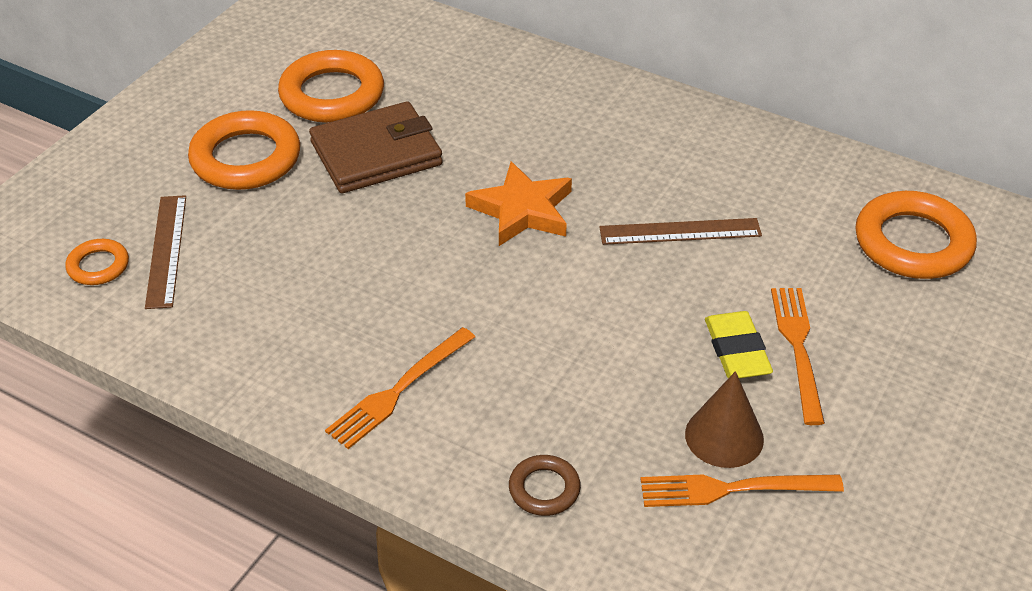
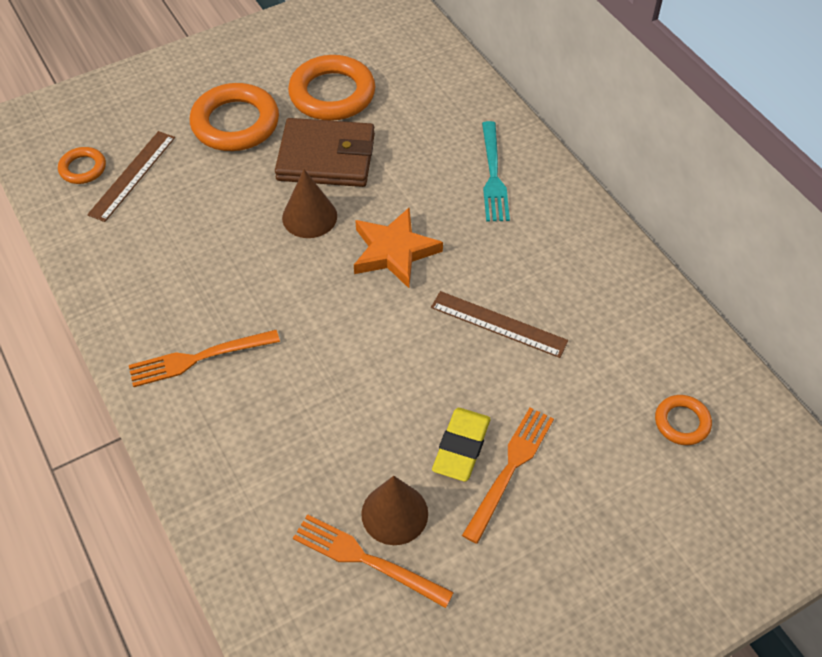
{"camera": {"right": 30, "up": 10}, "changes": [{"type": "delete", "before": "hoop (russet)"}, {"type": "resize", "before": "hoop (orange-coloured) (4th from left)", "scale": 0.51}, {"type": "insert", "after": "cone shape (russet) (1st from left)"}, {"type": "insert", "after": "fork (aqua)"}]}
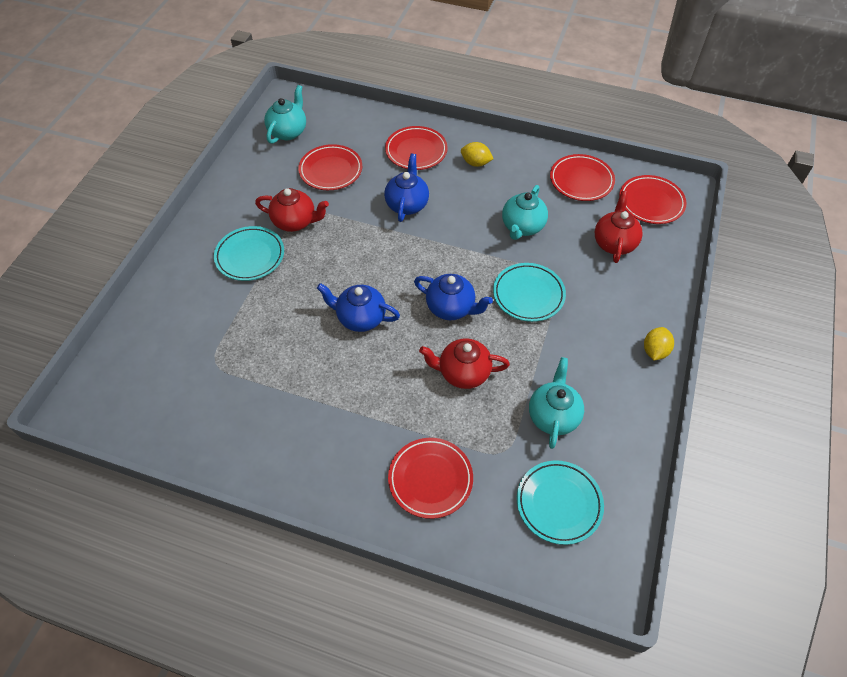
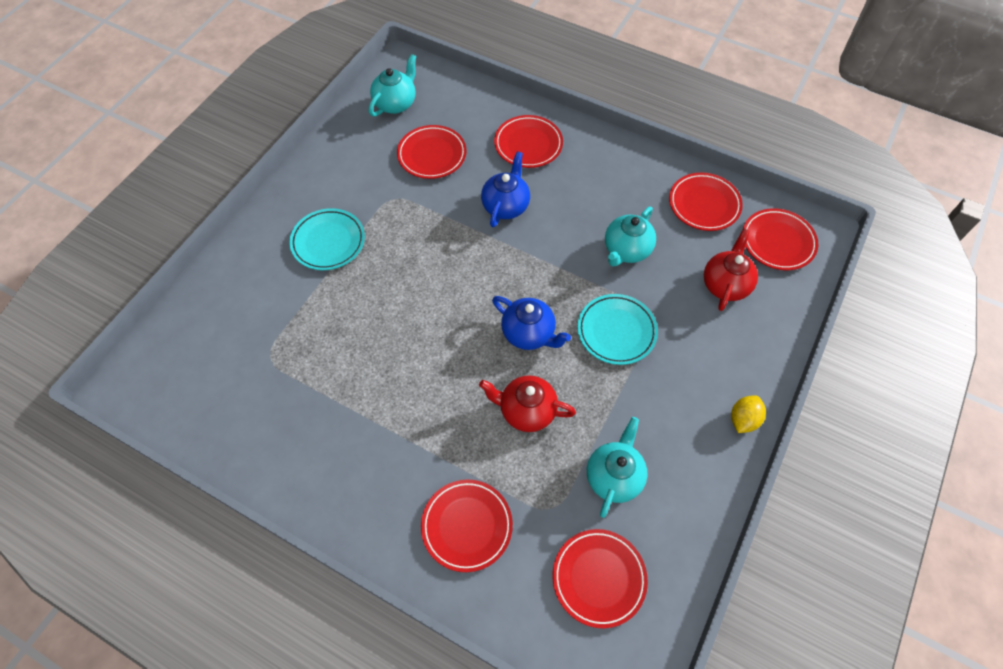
{"camera": {"right": 10, "up": 5}, "changes": [{"type": "delete", "before": "china teapot (crimson) (1st from left)"}, {"type": "delete", "before": "china teapot (blue) (1st from left)"}, {"type": "delete", "before": "citrus fruit (yellow) (1st from left)"}, {"type": "recolor", "before": "plate (aqua) (3rd from left)", "after": "plate (crimson) (4th from left)"}]}
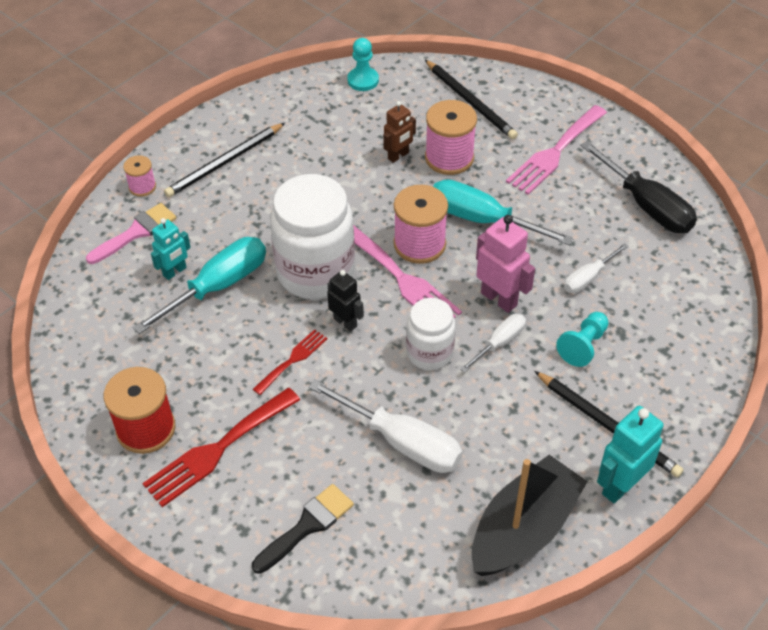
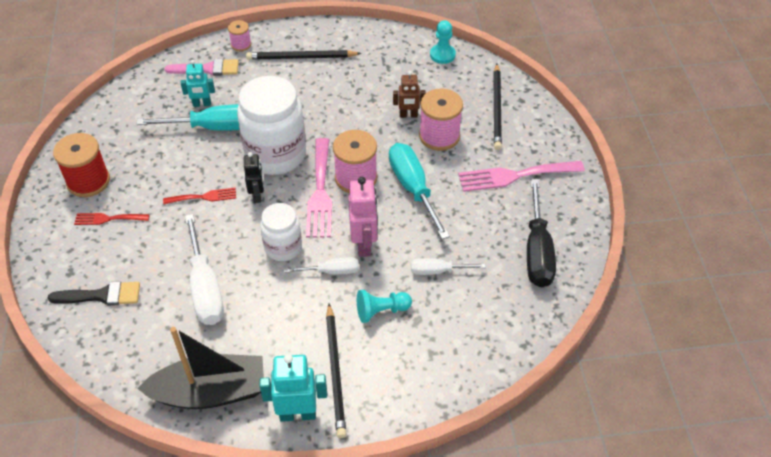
{"camera": {"right": 40, "up": 0}, "changes": [{"type": "resize", "before": "fork (crimson) (1st from left)", "scale": 0.56}]}
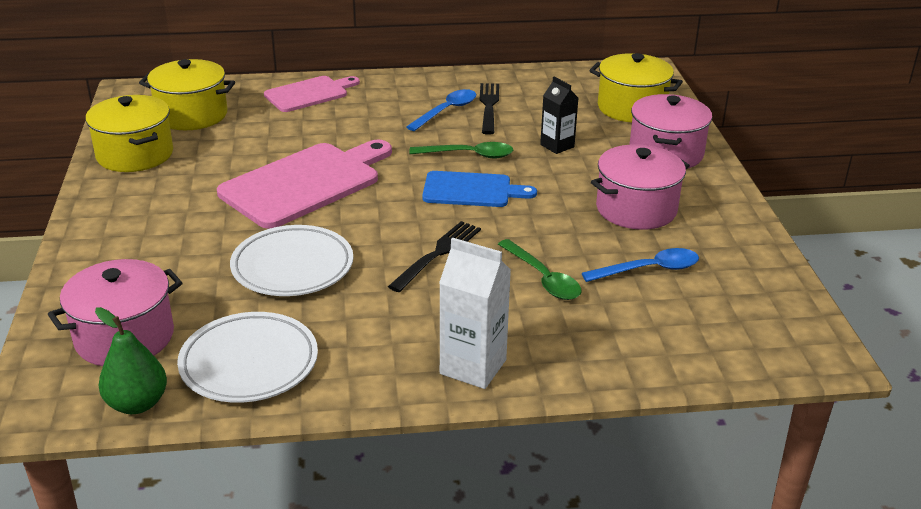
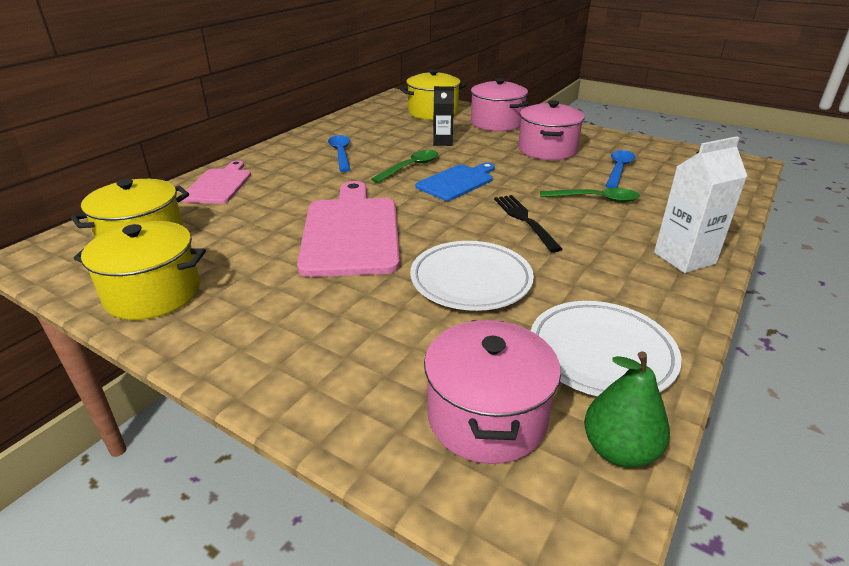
{"camera": {"right": -50, "up": 0}, "changes": [{"type": "delete", "before": "fork (jet-black) (2nd from left)"}]}
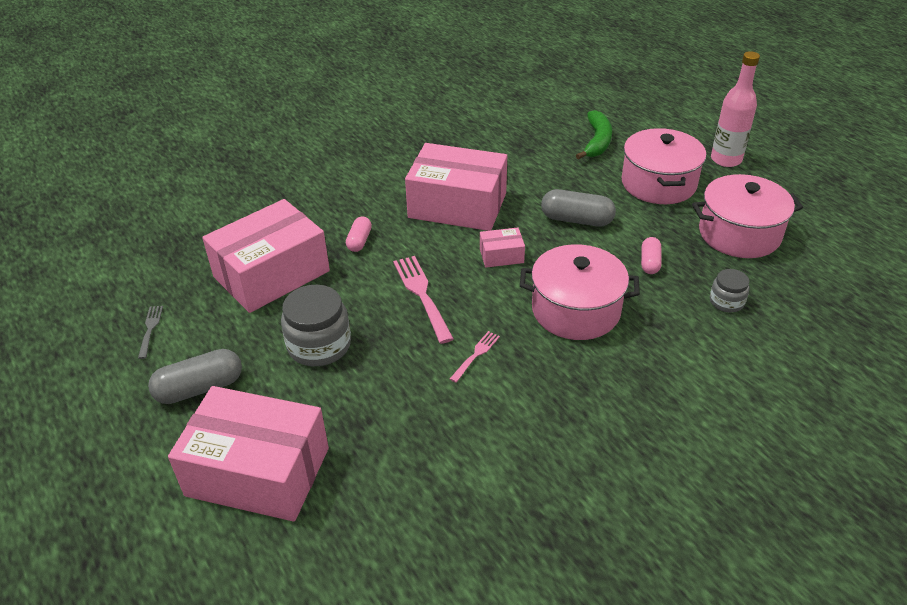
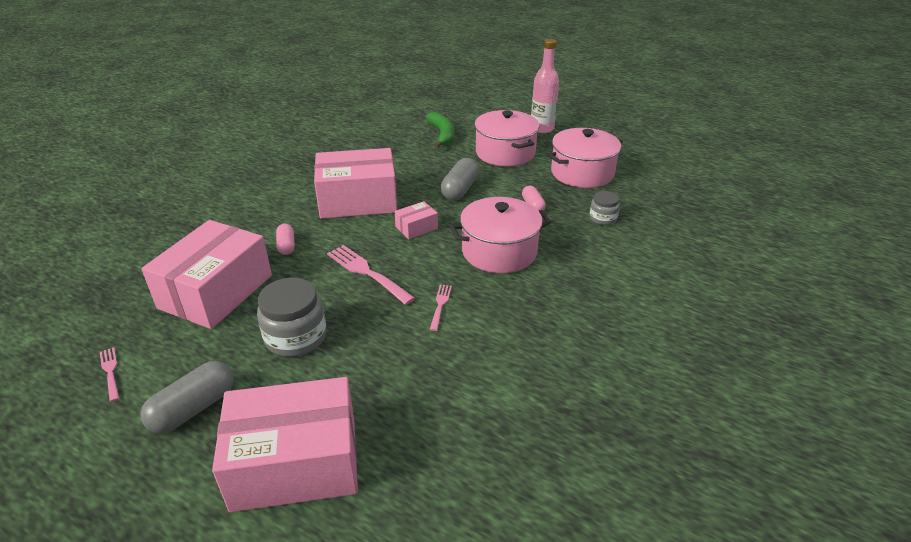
{"camera": {"right": -25, "up": -5}, "changes": [{"type": "recolor", "before": "fork (ash-grey)", "after": "fork (rose-pink) (1st from left)"}, {"type": "rotate", "before": "pill (ash-grey) (2nd from left)", "turn": -60}]}
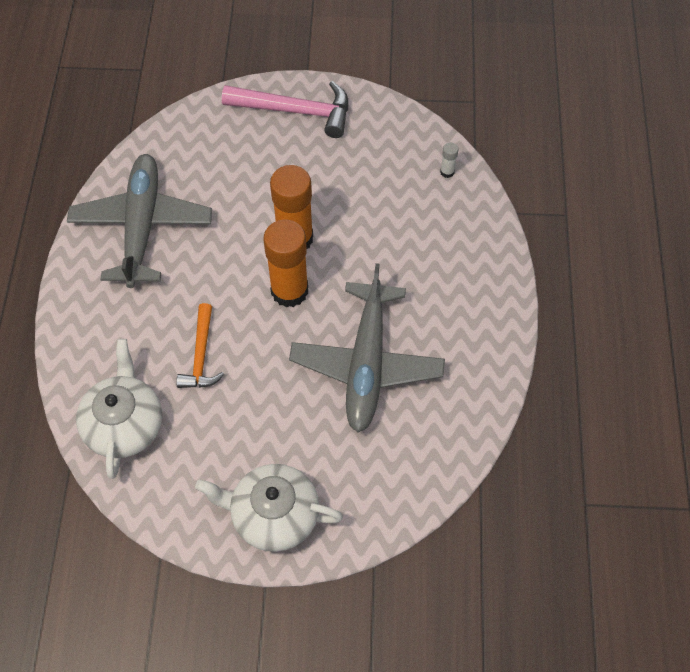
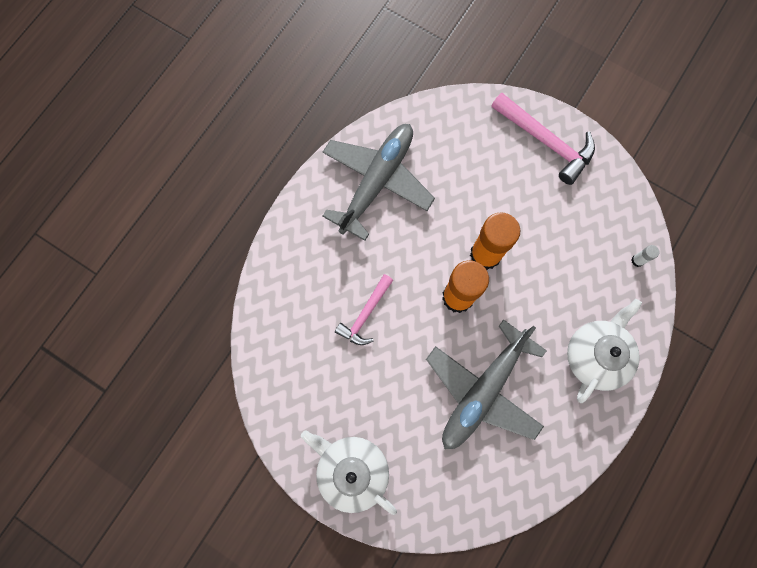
{"camera": {"right": 30, "up": 15}, "changes": [{"type": "move", "before": "china teapot (white) (1st from left in the first image)", "after": "china teapot (white) (2nd from left)"}, {"type": "recolor", "before": "claw hammer (orange-coloured)", "after": "claw hammer (rose-pink) (1st from left)"}]}
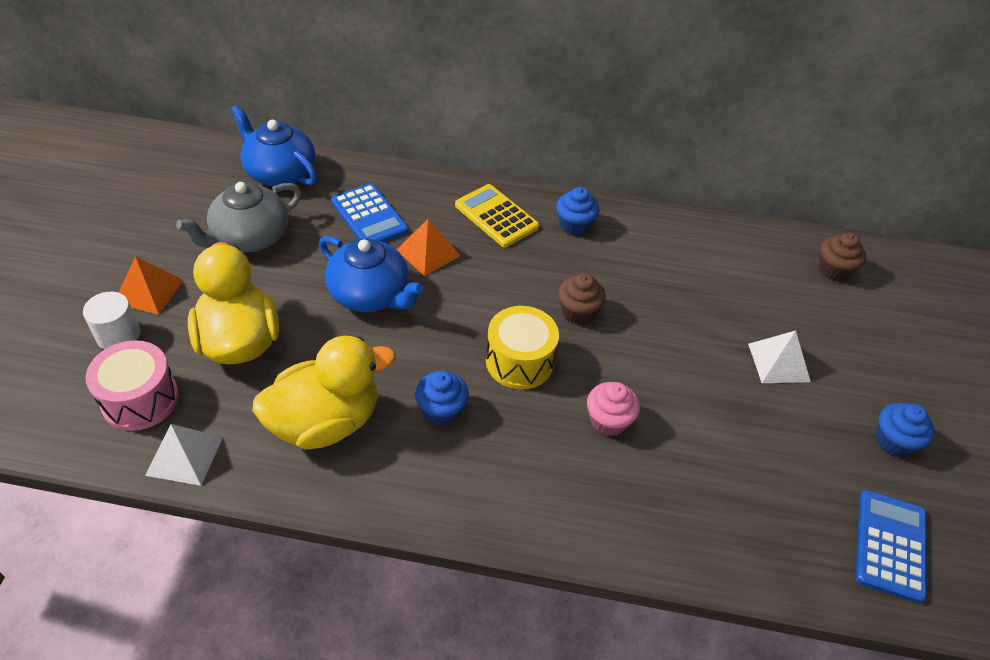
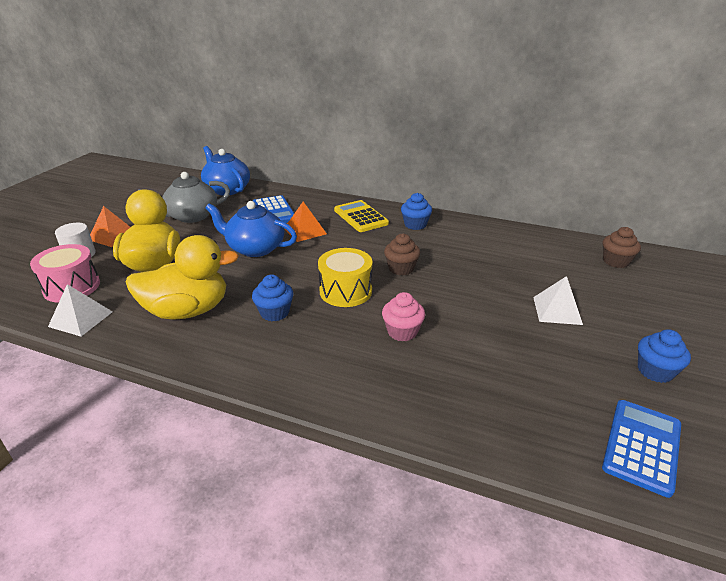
{"camera": {"right": 15, "up": -15}, "changes": [{"type": "rotate", "before": "china teapot (blue) (2nd from left)", "turn": 150}]}
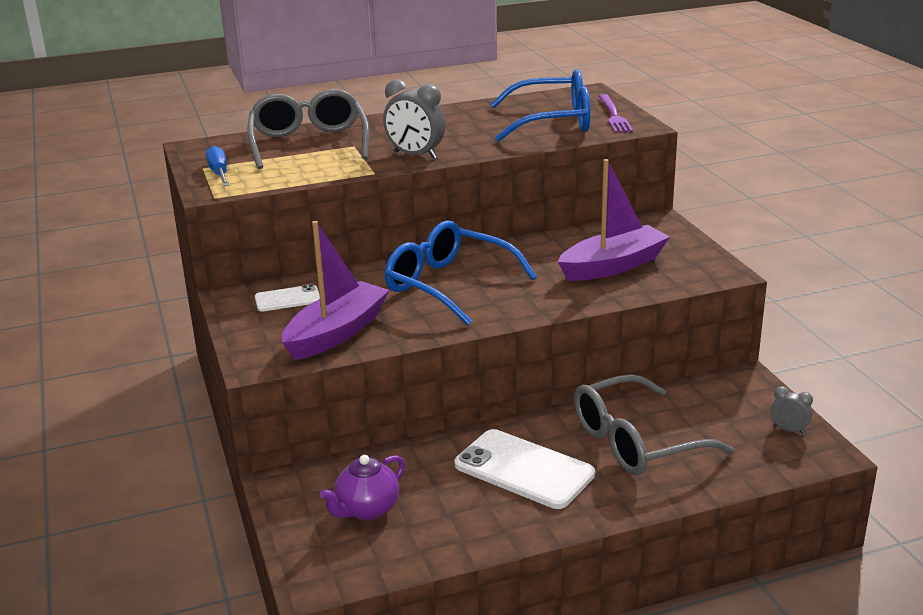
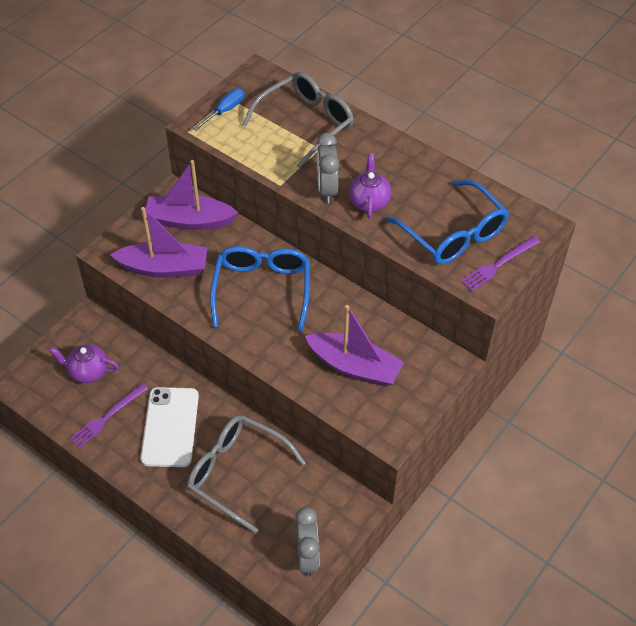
{"camera": {"right": 55, "up": 25}, "changes": [{"type": "replace", "before": "mobile phone (white) (1st from left)", "after": "sailboat (royal purple) (2nd from left)"}, {"type": "resize", "before": "clock (ash-grey) (2nd from left in the first image)", "scale": 1.81}, {"type": "insert", "after": "fork (royal purple) (1st from left)"}, {"type": "insert", "after": "china teapot (royal purple) (2nd from left)"}]}
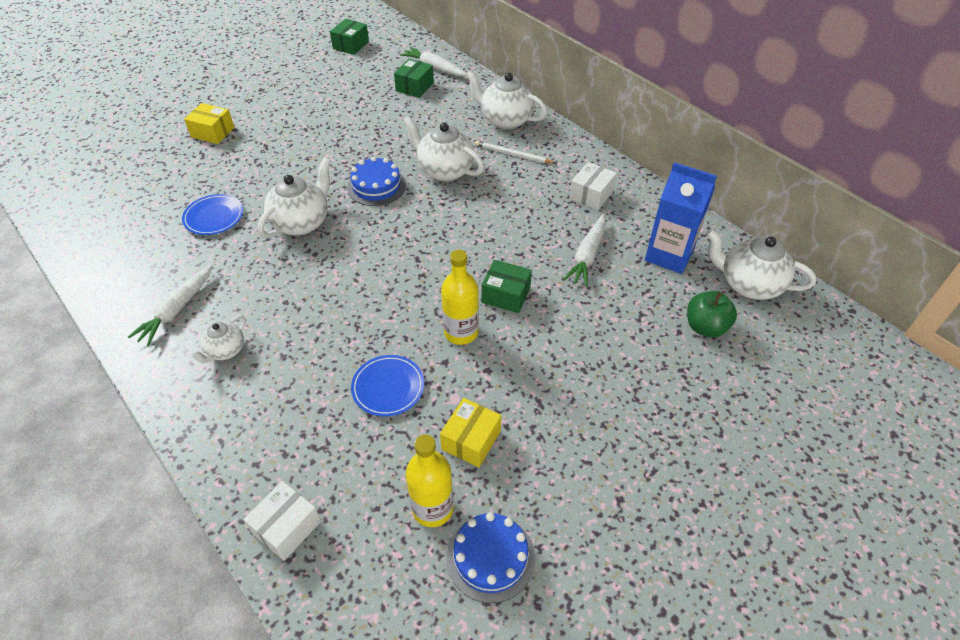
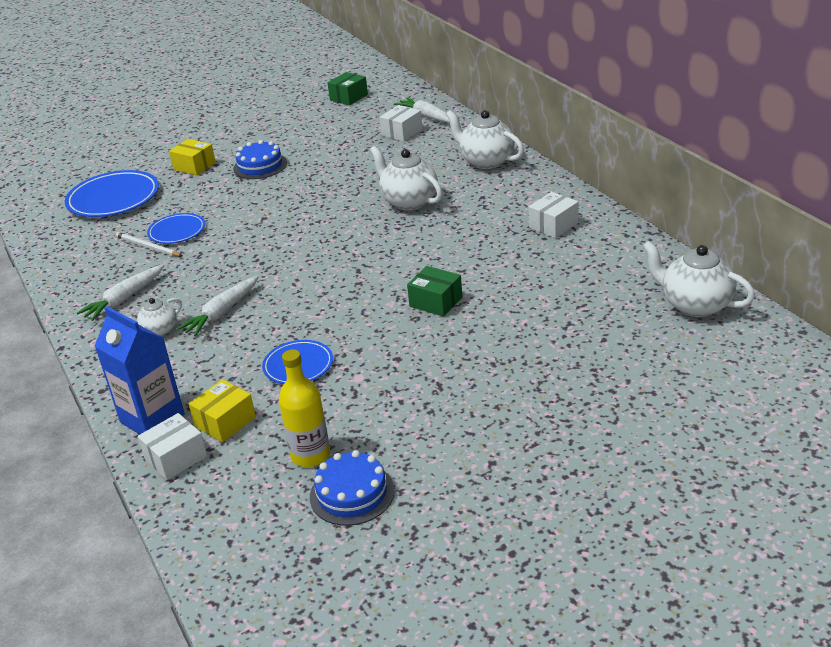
{"camera": {"right": 15, "up": -15}, "changes": [{"type": "delete", "before": "china teapot (white) (2nd from left)"}, {"type": "move", "before": "layer cake (blue) (1st from left)"}, {"type": "recolor", "before": "parcel (emerald) (2nd from left)", "after": "parcel (white) (2nd from left)"}, {"type": "move", "before": "parcel (yellow) (2nd from left)"}, {"type": "delete", "before": "bottle (yellow) (2nd from left)"}, {"type": "move", "before": "lead pencil (white)"}, {"type": "move", "before": "root vegetable (white) (3rd from left in the first image)", "after": "root vegetable (white) (2nd from left)"}, {"type": "move", "before": "juice carton (blue)"}, {"type": "delete", "before": "apple fruit (emerald)"}, {"type": "insert", "after": "plate (blue) (1st from left)"}]}
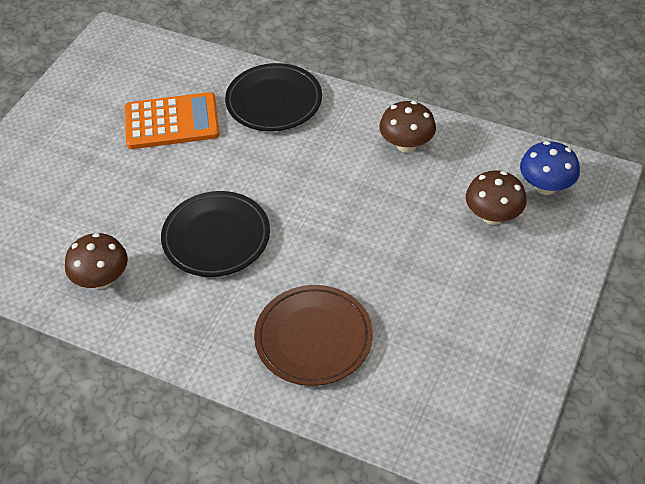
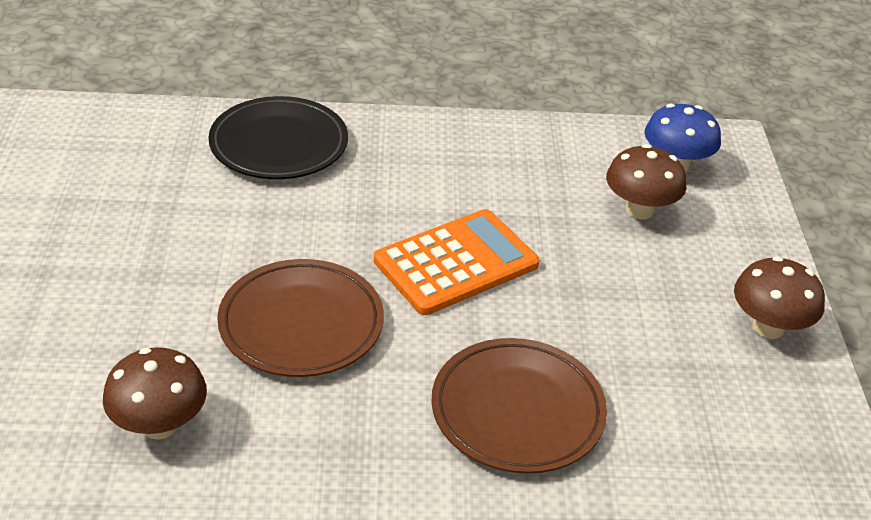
{"camera": {"right": -30, "up": -10}, "changes": [{"type": "move", "before": "adding machine (orange-coloured)"}, {"type": "recolor", "before": "plate (jet-black) (1st from left)", "after": "plate (russet) (1st from left)"}, {"type": "move", "before": "fungus (russet) (2nd from left in the first image)", "after": "fungus (russet) (3rd from left)"}]}
